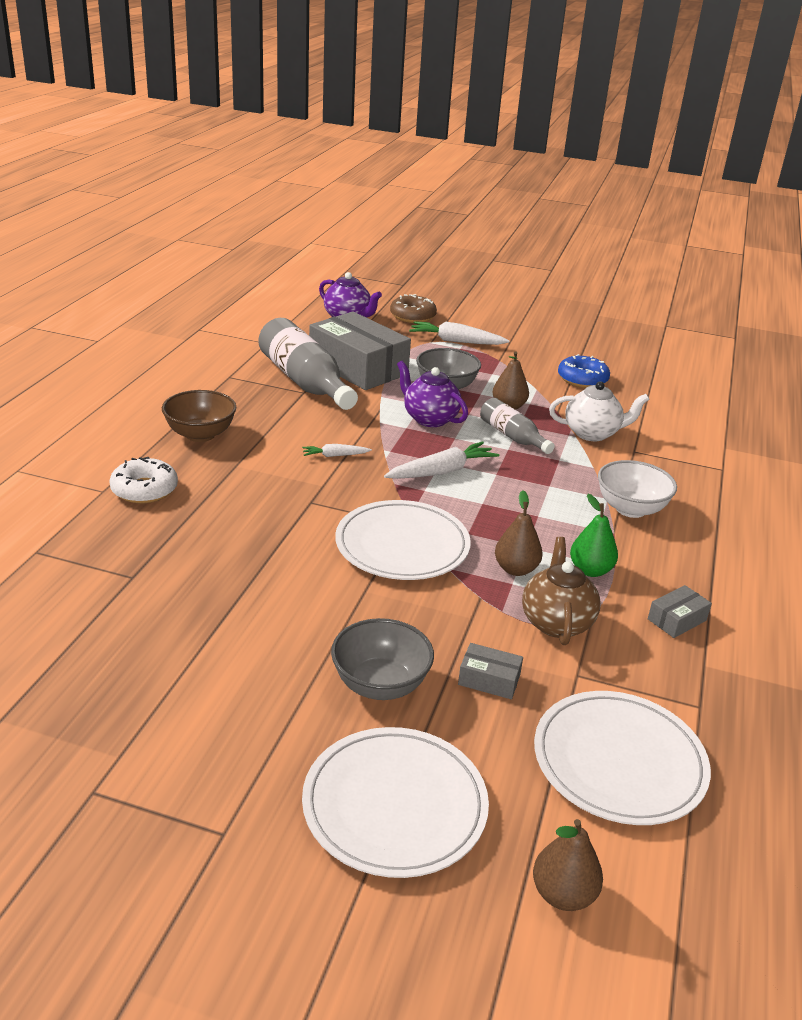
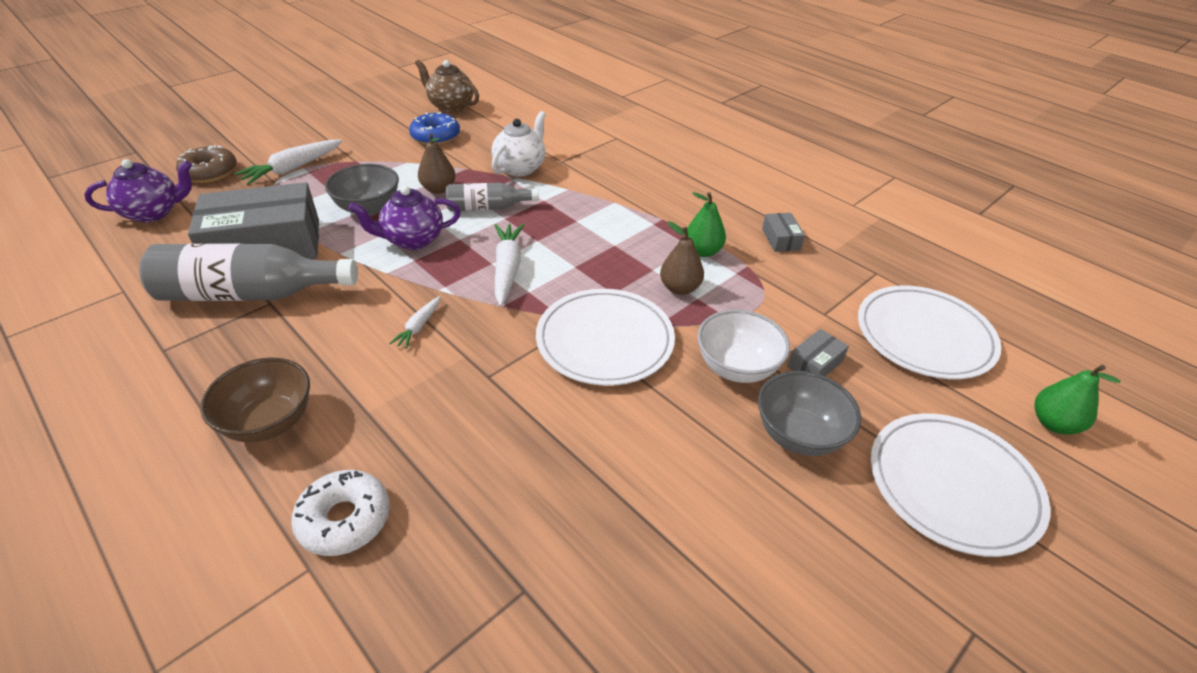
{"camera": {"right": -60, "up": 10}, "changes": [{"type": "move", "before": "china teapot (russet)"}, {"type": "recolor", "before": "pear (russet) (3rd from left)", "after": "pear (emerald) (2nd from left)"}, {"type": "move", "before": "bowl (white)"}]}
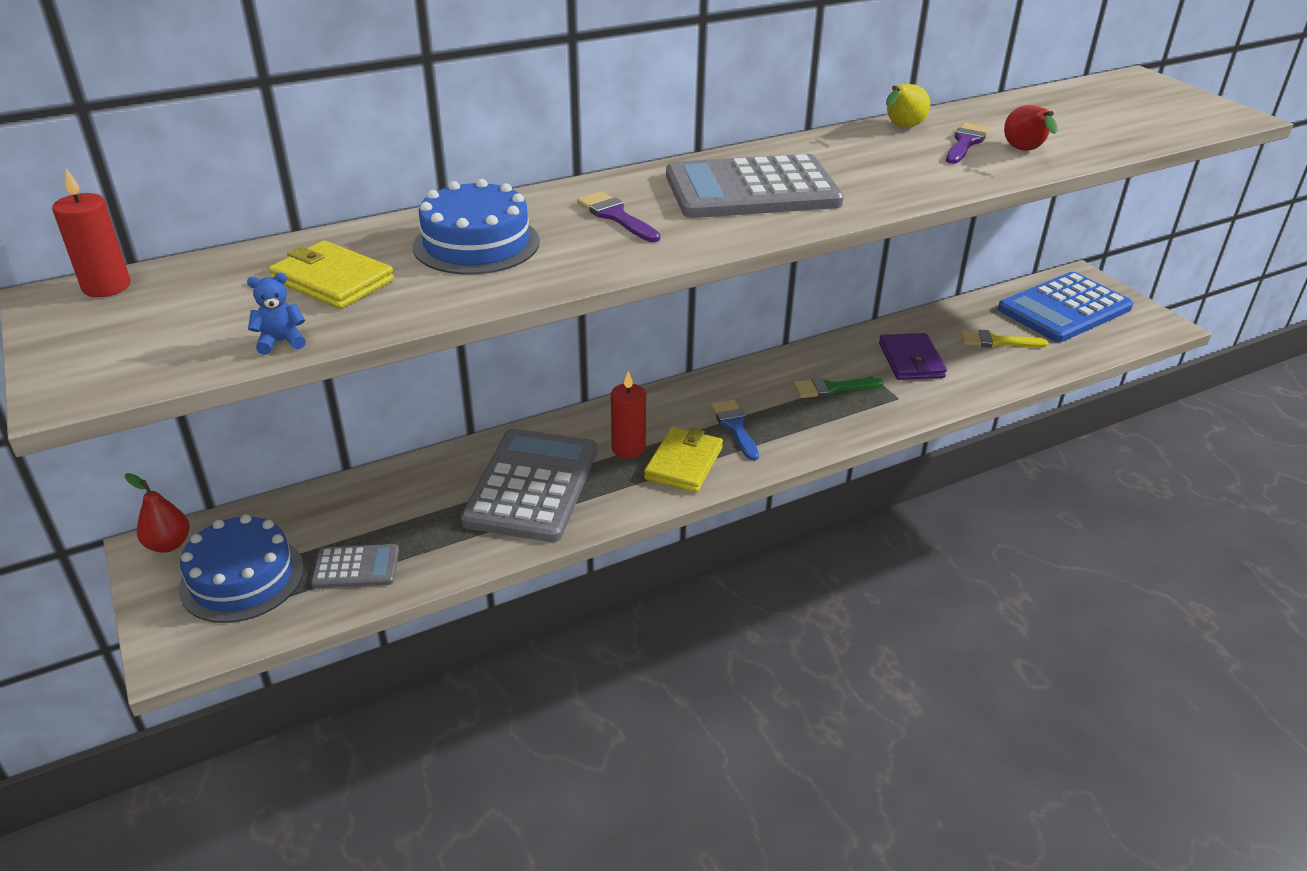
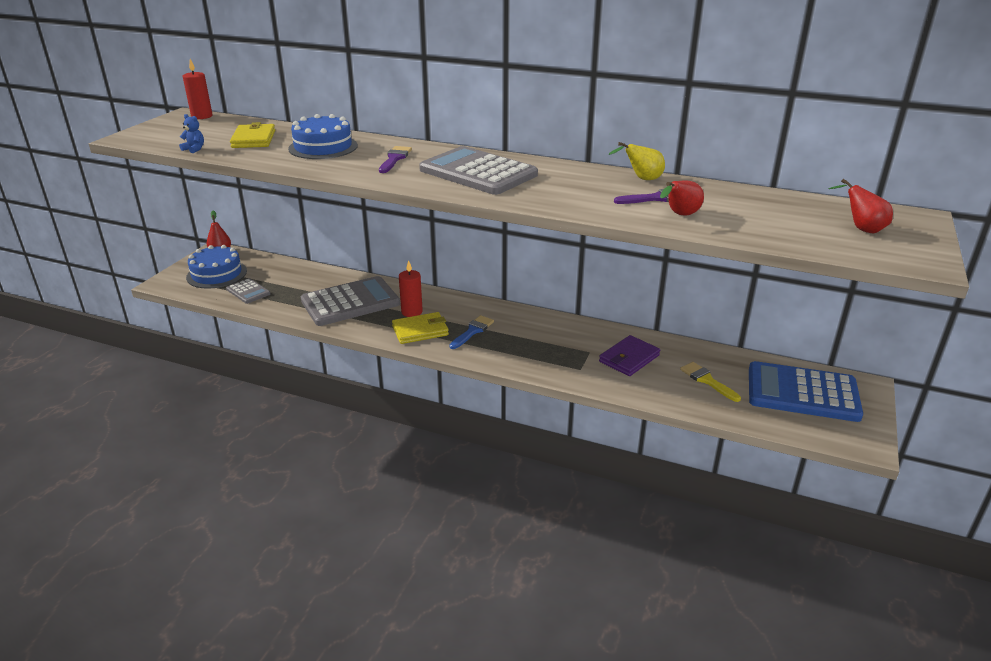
{"camera": {"right": 50, "up": -5}, "changes": [{"type": "delete", "before": "paintbrush (emerald)"}, {"type": "insert", "after": "pear (crimson) (3rd from left)"}]}
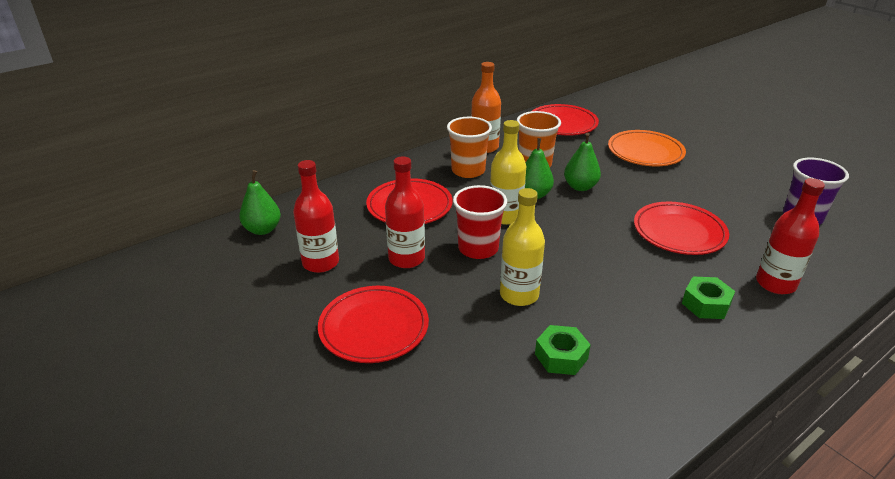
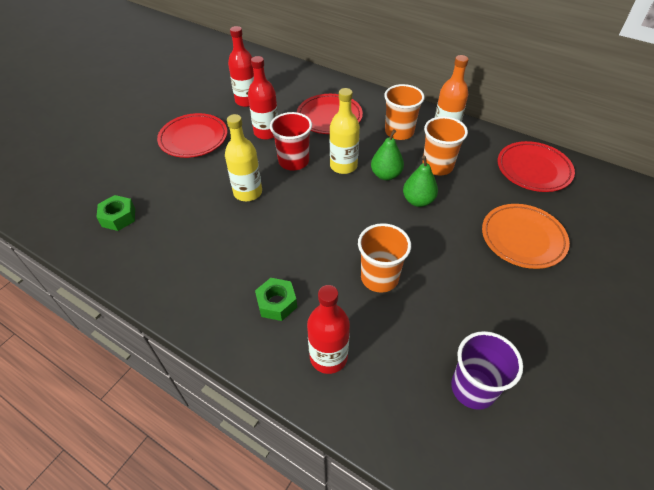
{"camera": {"right": 70, "up": 15}, "changes": [{"type": "delete", "before": "pear (emerald) (1st from left)"}, {"type": "move", "before": "nut (emerald) (1st from left)"}, {"type": "replace", "before": "plate (crimson) (4th from left)", "after": "beaker (orange-coloured) (1st from left)"}]}
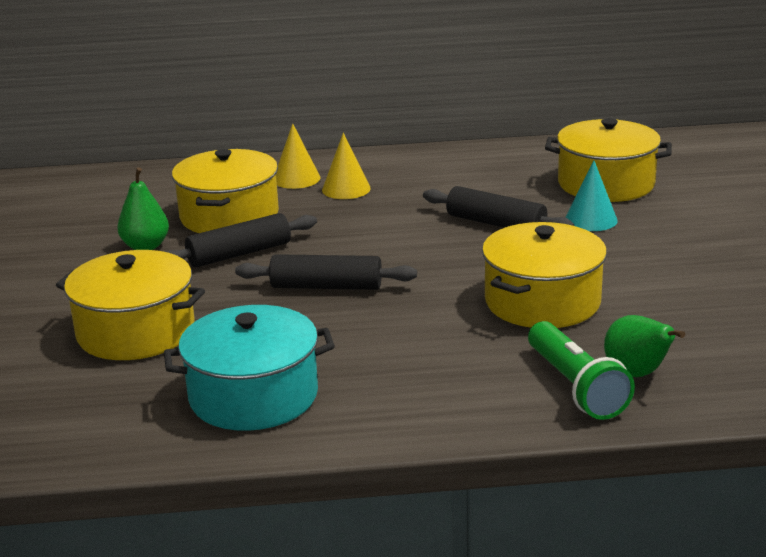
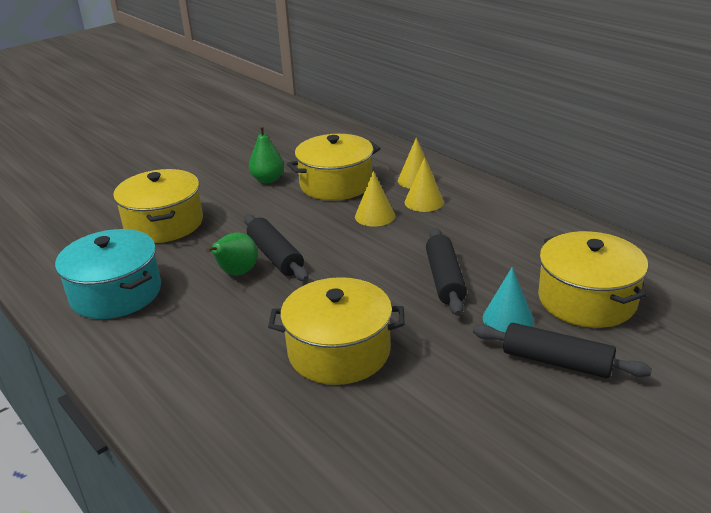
{"camera": {"right": 55, "up": 5}, "changes": [{"type": "move", "before": "pastry roller (jet-black) (1st from left in the first image)", "after": "pastry roller (jet-black) (3rd from left)"}, {"type": "delete", "before": "pocket torch (emerald)"}, {"type": "move", "before": "pear (emerald) (2nd from left in the first image)", "after": "pear (emerald) (1st from left)"}, {"type": "insert", "after": "cone shape (yellow) (1st from left)"}]}
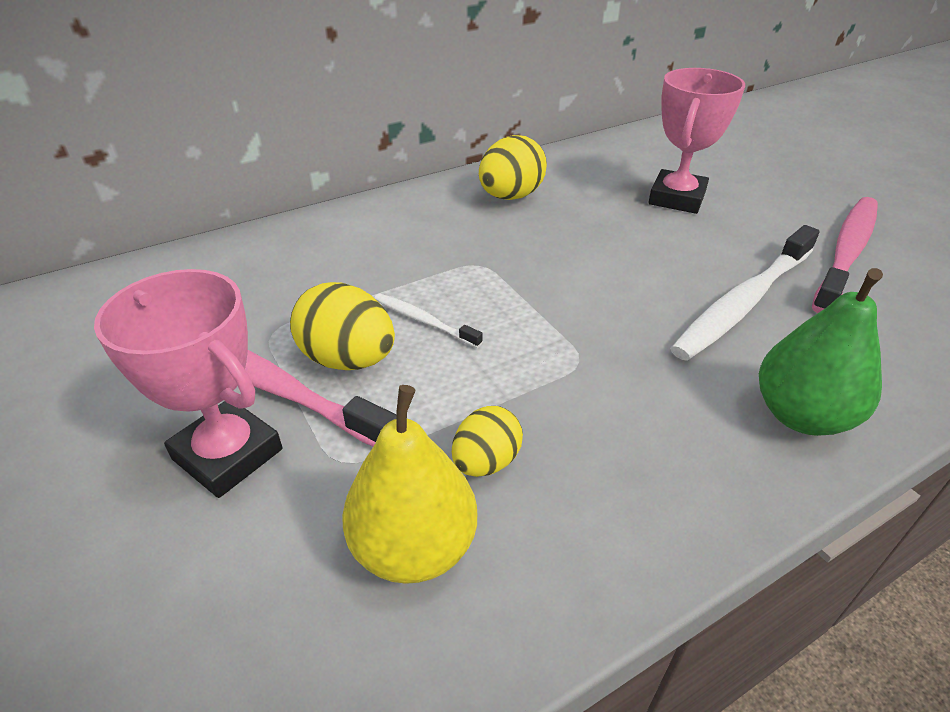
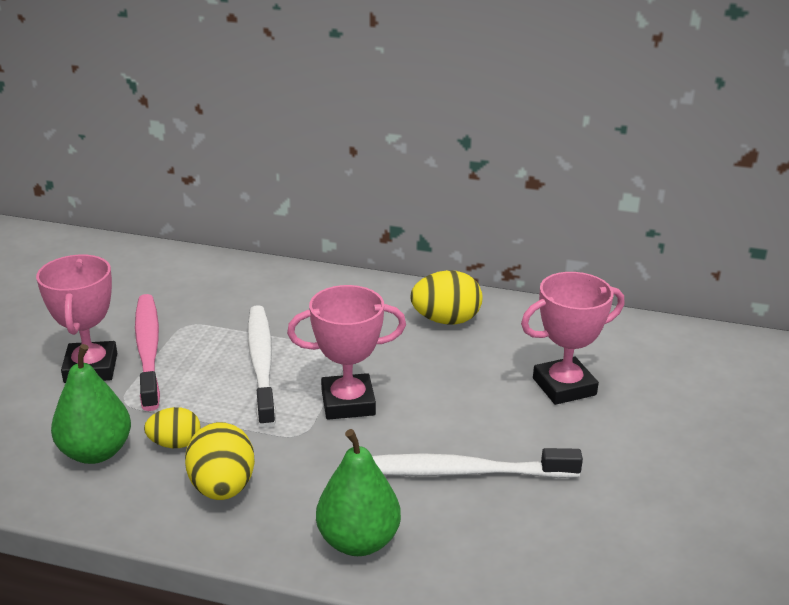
{"camera": {"right": 45, "up": -10}, "changes": [{"type": "move", "before": "toy egg (yellow) (1st from left in the first image)", "after": "toy egg (yellow) (2nd from left)"}, {"type": "recolor", "before": "pear (yellow)", "after": "pear (emerald) (1st from left)"}, {"type": "resize", "before": "tooth brush (white) (1st from left)", "scale": 2.03}, {"type": "delete", "before": "tooth brush (rose-pink) (2nd from left)"}, {"type": "insert", "after": "award cup (rose-pink) (2nd from left)"}]}
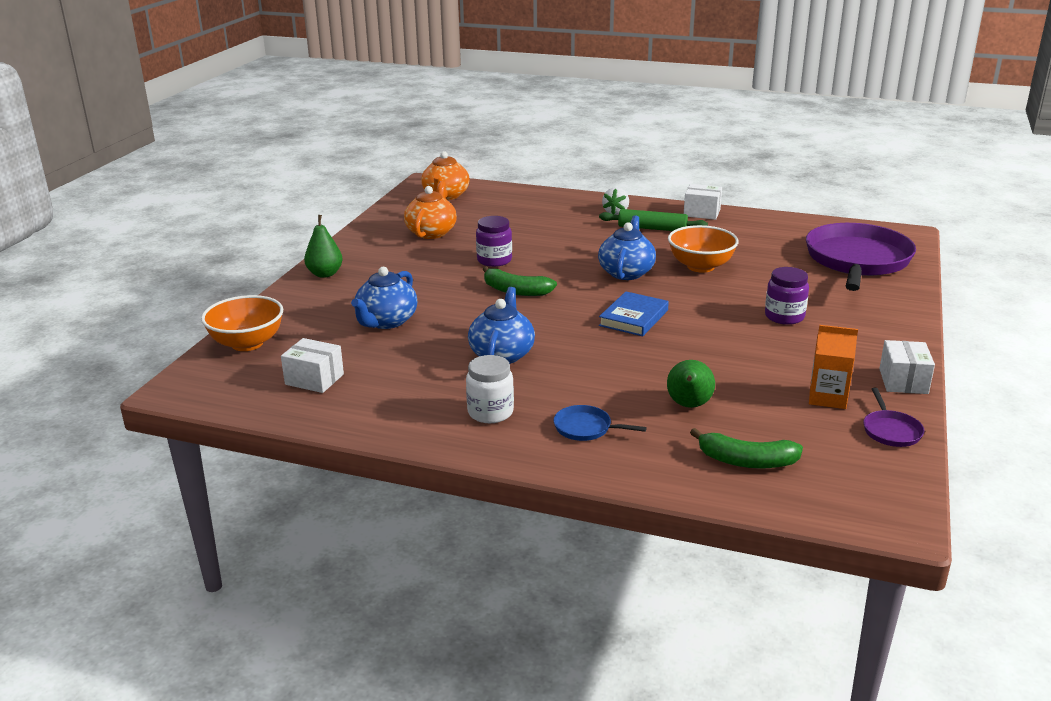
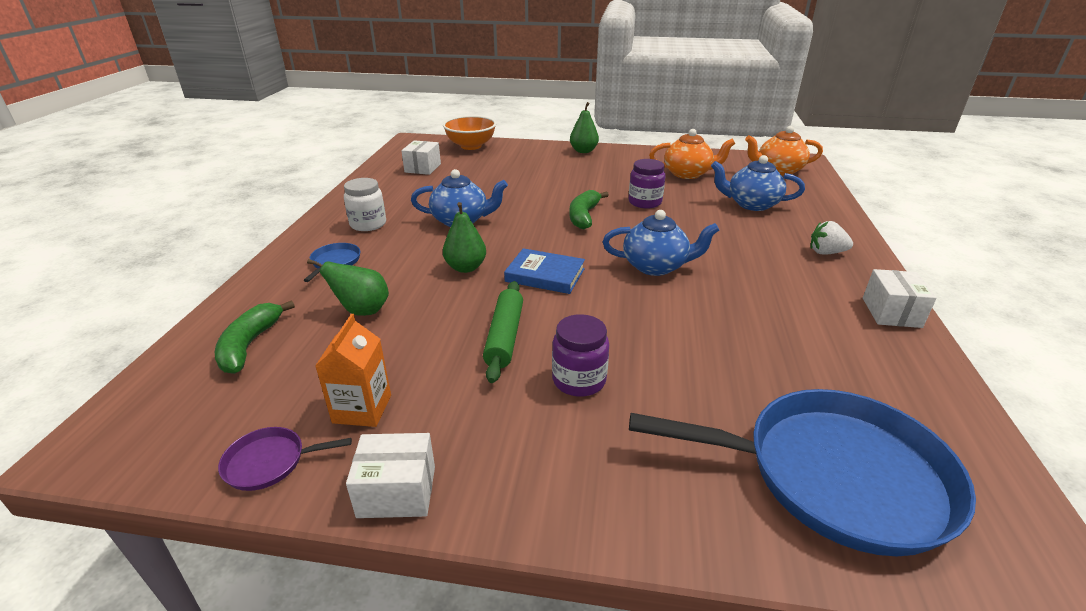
{"camera": {"right": 80, "up": 5}, "changes": [{"type": "move", "before": "china teapot (blue) (1st from left in the first image)", "after": "china teapot (blue) (3rd from left)"}, {"type": "move", "before": "pastry roller (emerald)"}, {"type": "delete", "before": "bowl (orange-coloured) (2nd from left)"}, {"type": "recolor", "before": "skillet (royal purple) (1st from left)", "after": "skillet (blue) (2nd from left)"}, {"type": "insert", "after": "pear (emerald) (2nd from left)"}]}
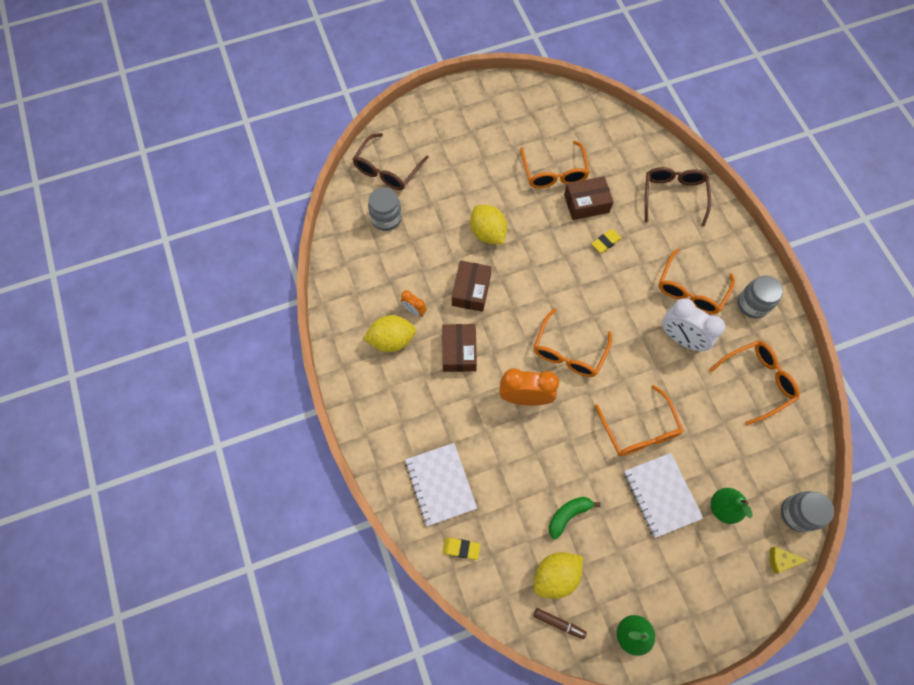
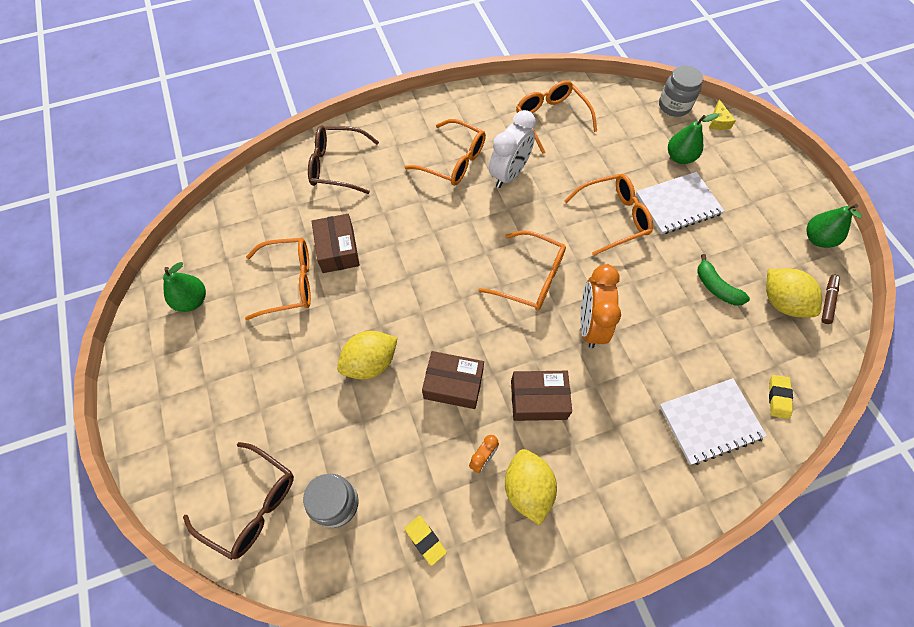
{"camera": {"right": -90, "up": -5}, "changes": [{"type": "move", "before": "pencil eraser (yellow) (2nd from left in the first image)", "after": "pencil eraser (yellow) (1st from left)"}, {"type": "delete", "before": "preserve jar (ash-grey) (2nd from left)"}, {"type": "insert", "after": "pear (emerald) (1st from left)"}]}
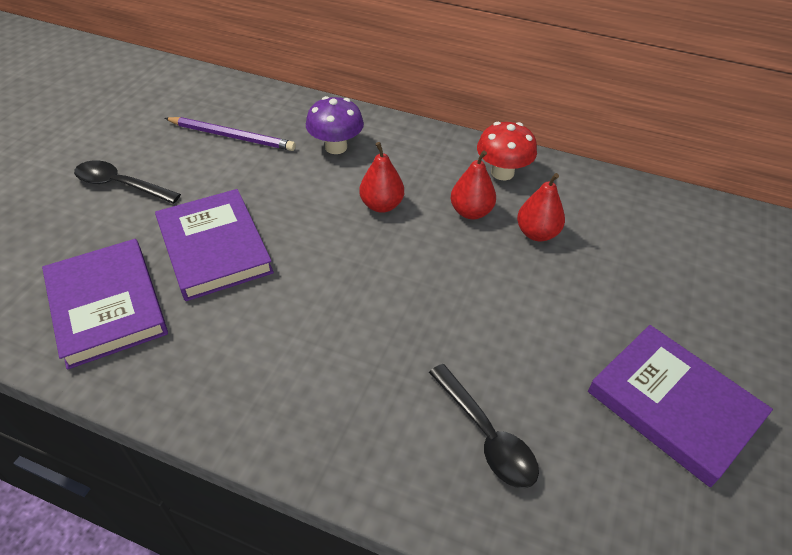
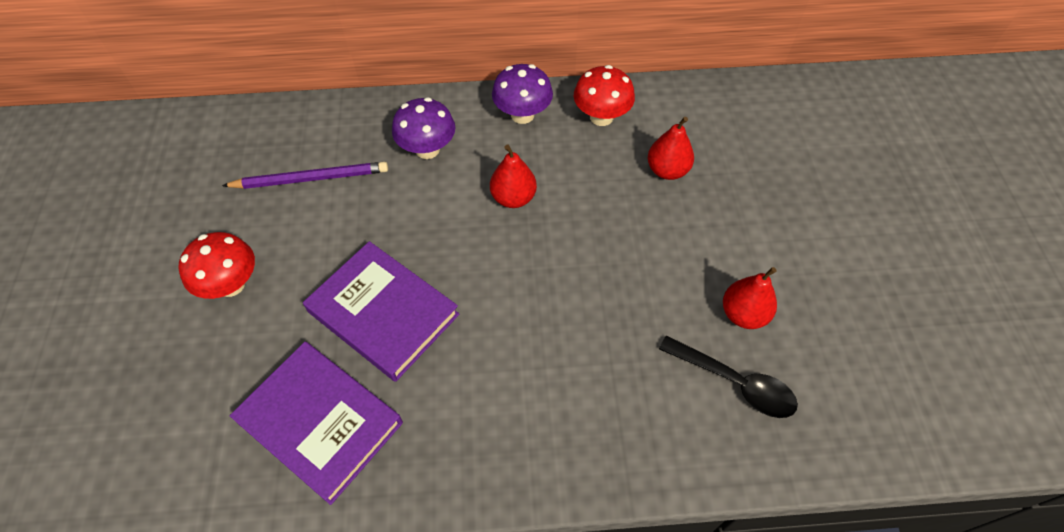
{"camera": {"right": -25, "up": 10}, "changes": [{"type": "replace", "before": "tablespoon (jet-black) (1st from left)", "after": "fungus (crimson) (1st from left)"}, {"type": "move", "before": "pear (crimson) (2nd from left in the first image)", "after": "pear (crimson) (3rd from left)"}, {"type": "delete", "before": "book (royal purple) (3rd from left)"}, {"type": "insert", "after": "fungus (royal purple) (2nd from left)"}]}
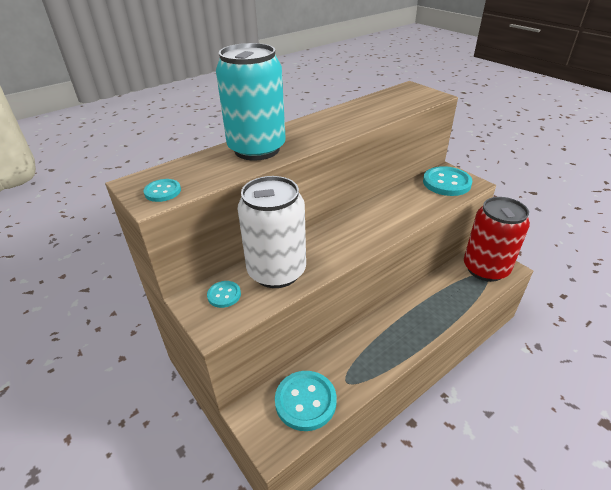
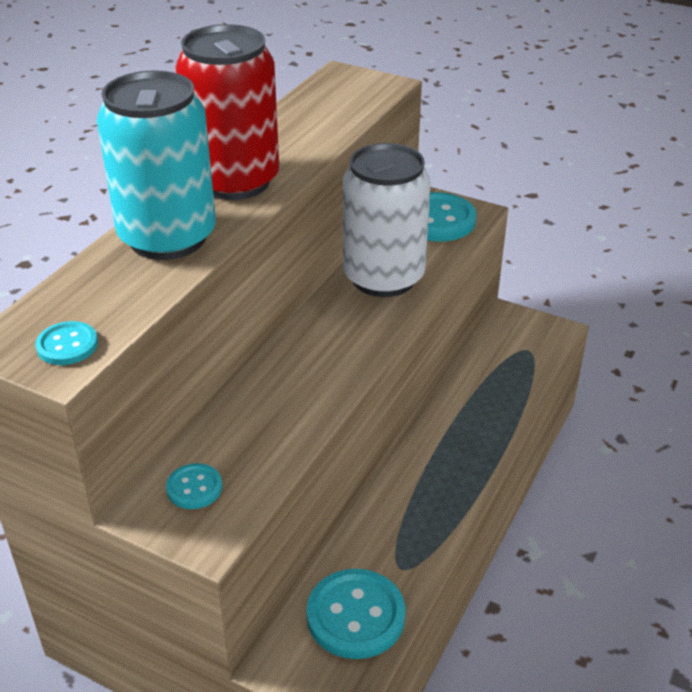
{"camera": {"right": -25, "up": 0}, "changes": [{"type": "move", "before": "tin (white)"}, {"type": "move", "before": "tin (crimson)"}]}
